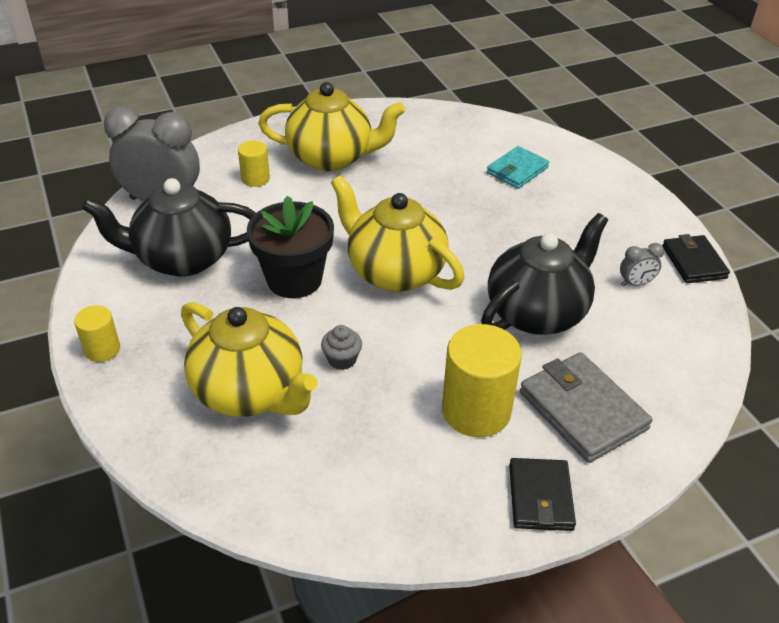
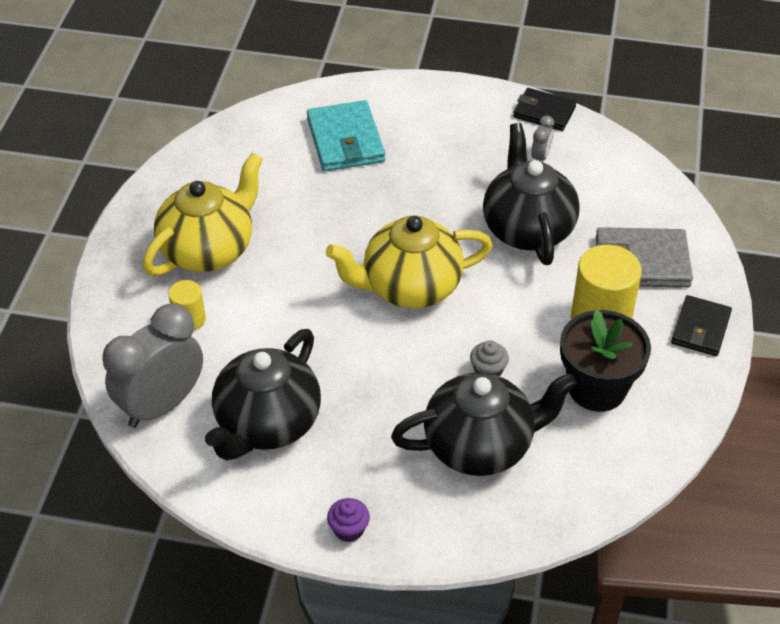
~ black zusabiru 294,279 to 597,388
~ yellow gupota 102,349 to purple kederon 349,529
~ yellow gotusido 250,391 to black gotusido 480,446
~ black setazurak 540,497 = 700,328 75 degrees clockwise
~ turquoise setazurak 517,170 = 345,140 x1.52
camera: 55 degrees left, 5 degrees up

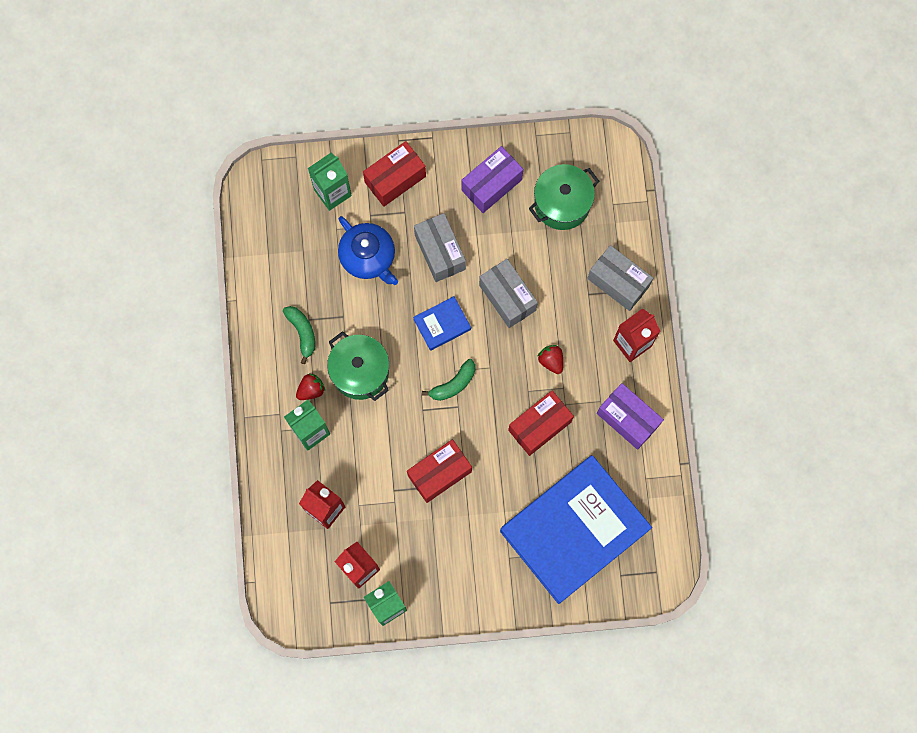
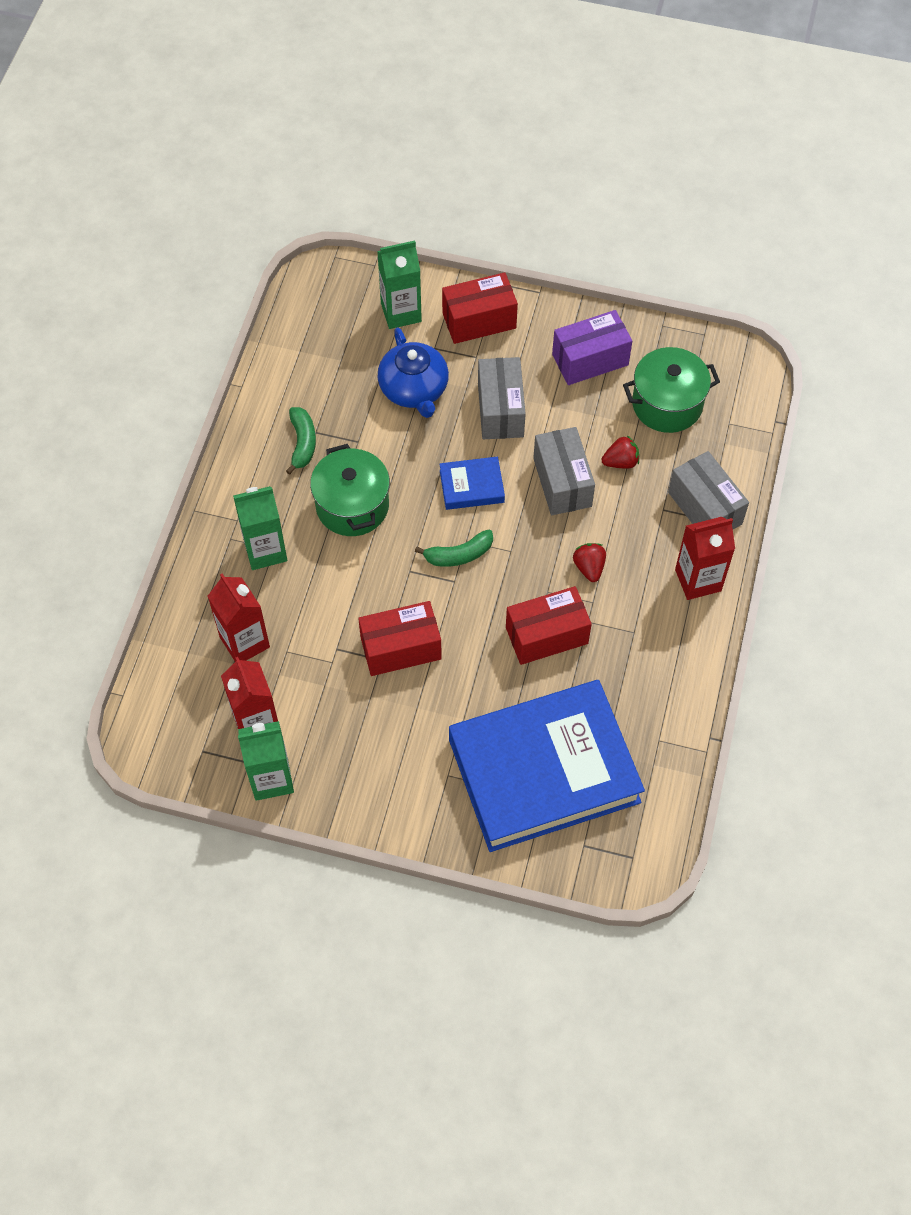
- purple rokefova 627,419
~ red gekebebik 311,390 to 620,462
camera: 20 degrees right, 15 degrees down

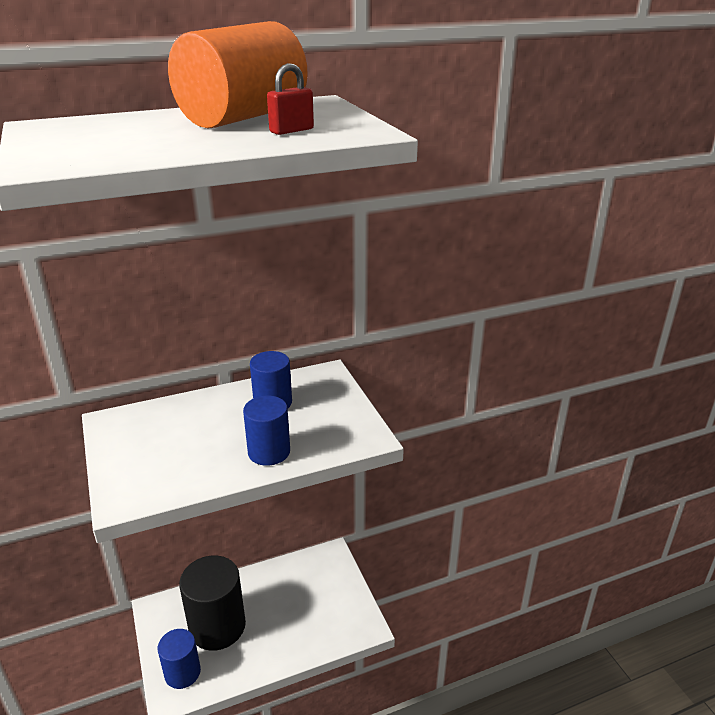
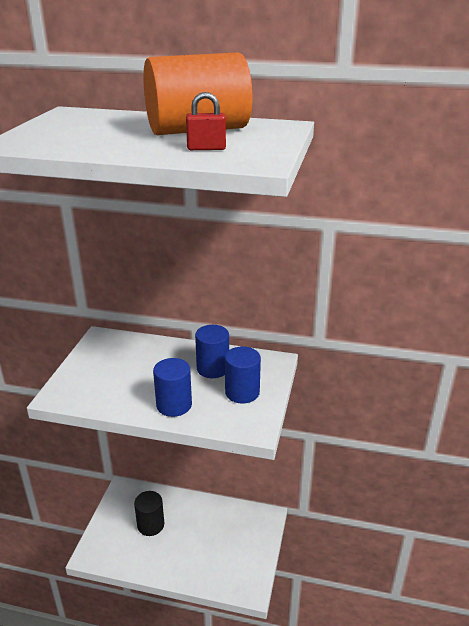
~ blue gupota 182,672 to 242,392
~ black gupota 217,626 = 150,525 x0.60
camera: 35 degrees right, 0 degrees up

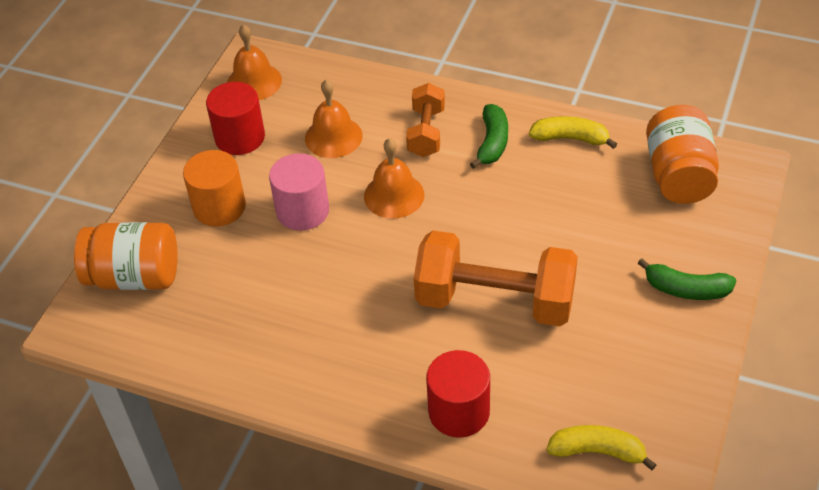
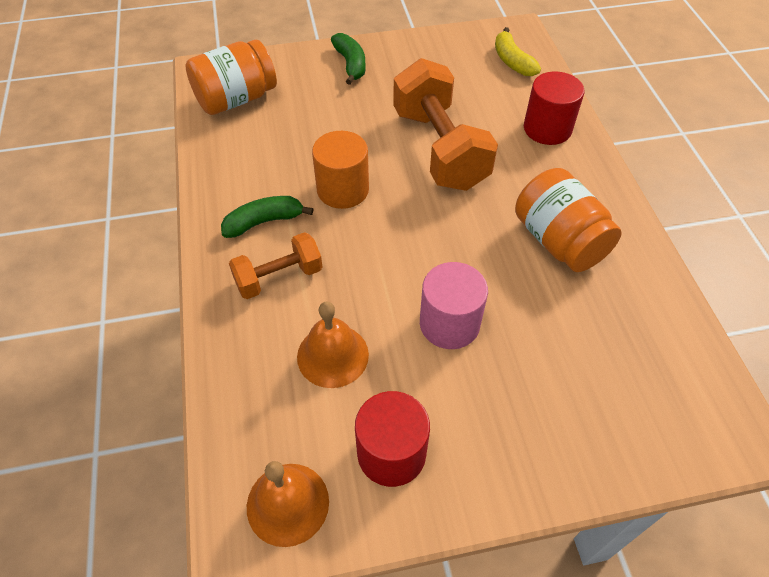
- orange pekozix 394,195
- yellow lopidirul 570,138
~ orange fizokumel 135,277 to 559,241
~ orange gupota 219,207 to 343,190
camera: 125 degrees left, 5 degrees up

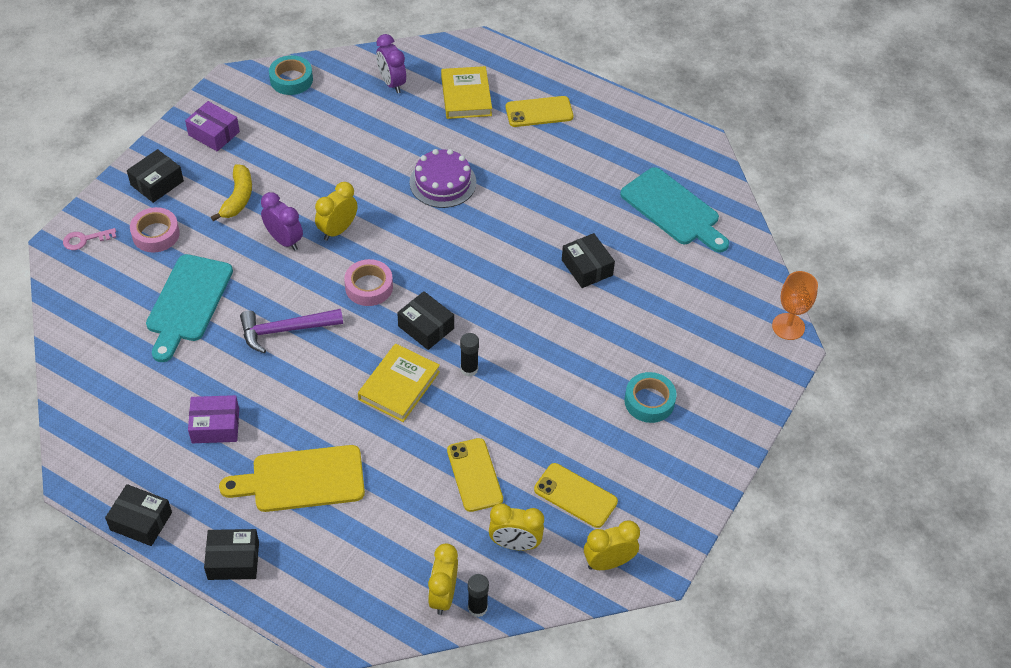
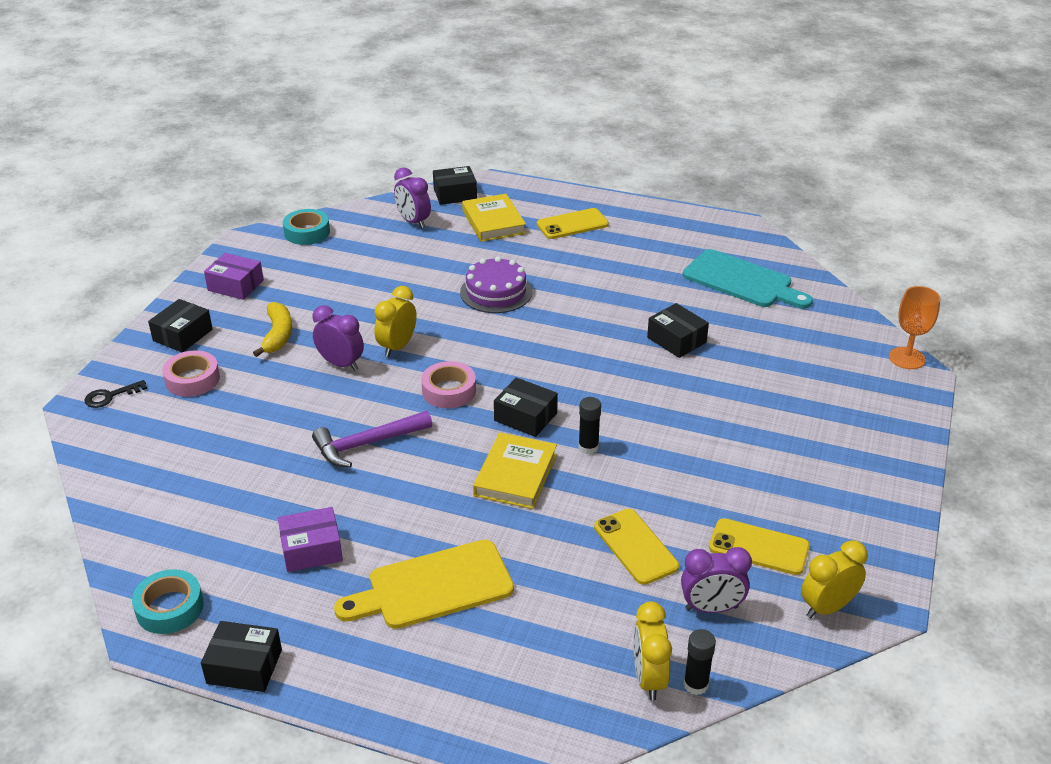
- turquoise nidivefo 187,303
~ black rokefova 233,560 to 455,194
~ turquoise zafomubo 649,401 to 170,608
~ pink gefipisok 85,240 to black gefipisok 110,396
~ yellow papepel 515,544 to purple papepel 711,608
camera: 10 degrees left, 15 degrees down

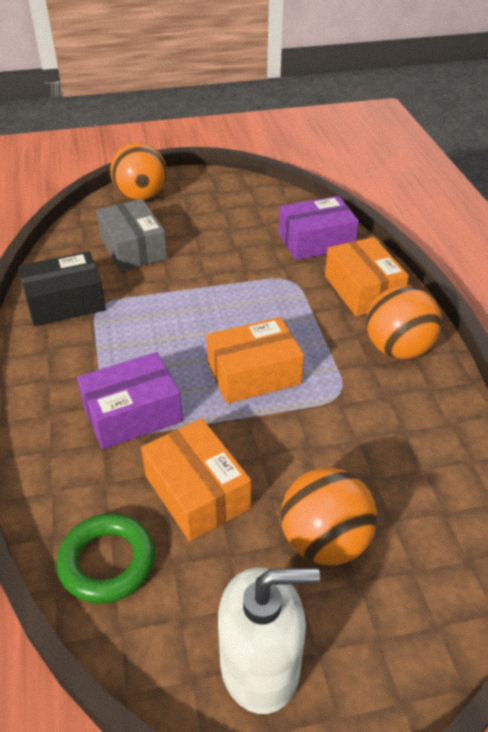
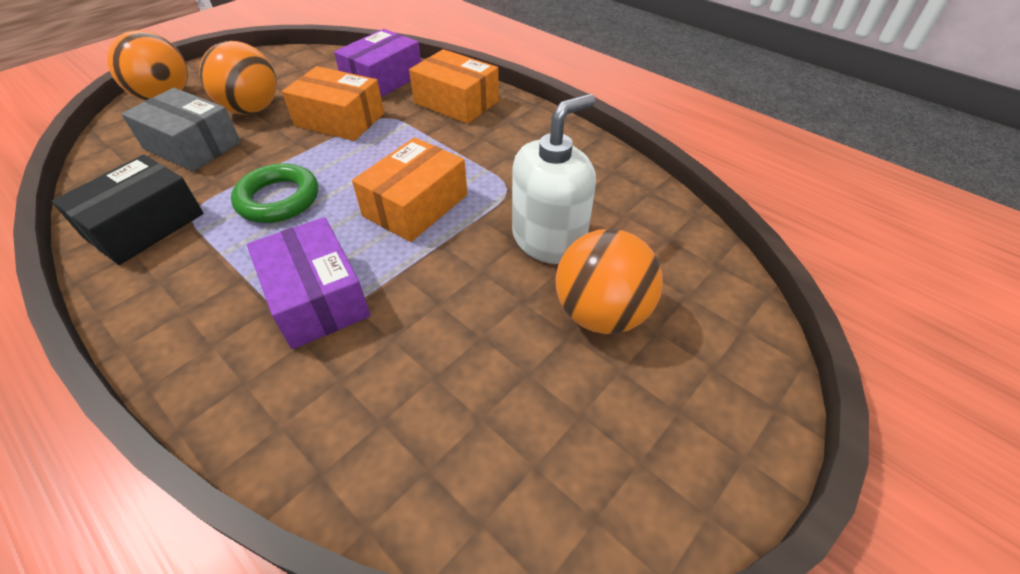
~ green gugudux 107,562 to 278,199
~ orange rokefova 196,492 to 339,120
~ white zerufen 260,665 to 548,239
~ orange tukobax 398,349 to 252,109
~ purple rokefova 132,414 = 316,297 60 degrees counterclockwise
camera: 35 degrees left, 5 degrees up

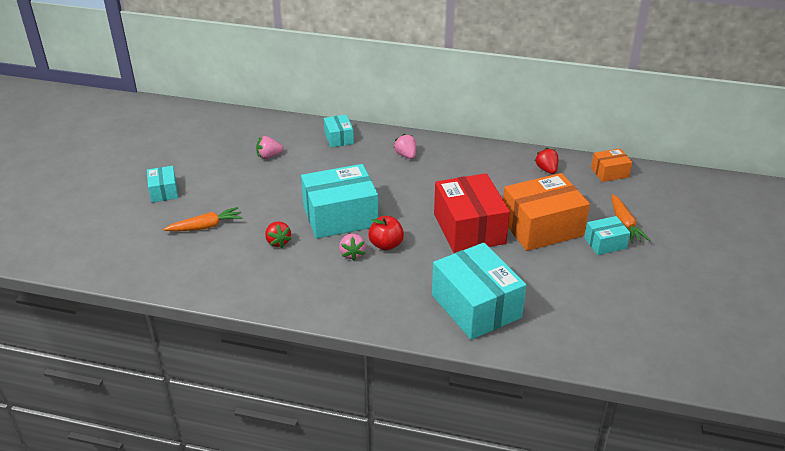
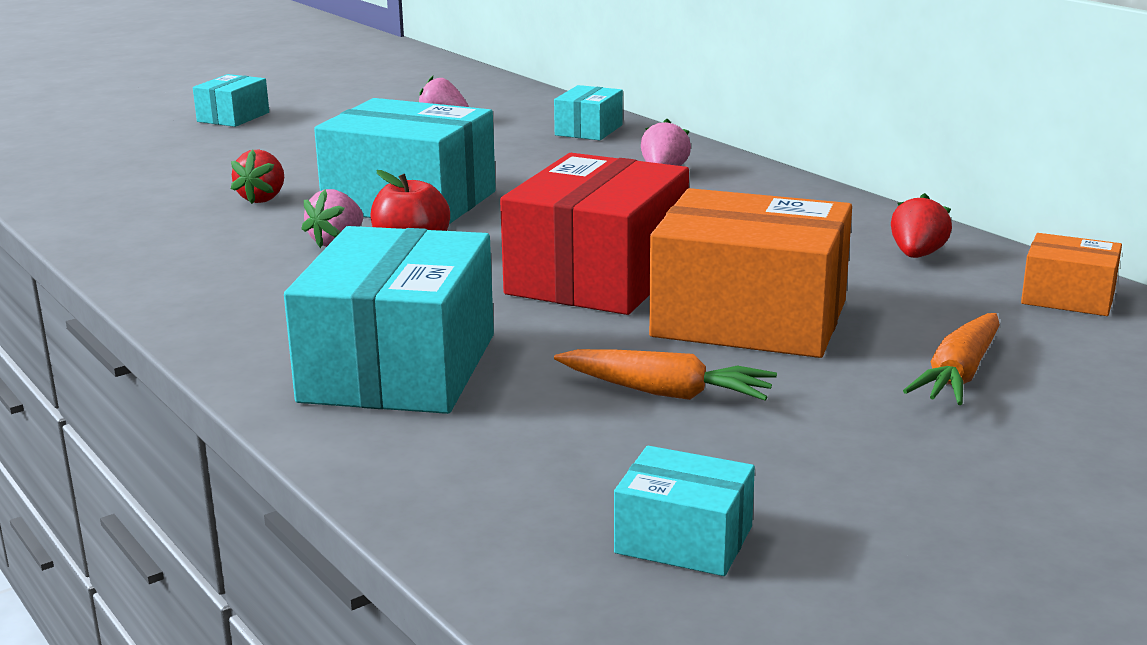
~ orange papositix 205,226 to 666,392
~ turquoise rokefova 605,243 to 683,540
camera: 40 degrees right, 15 degrees down

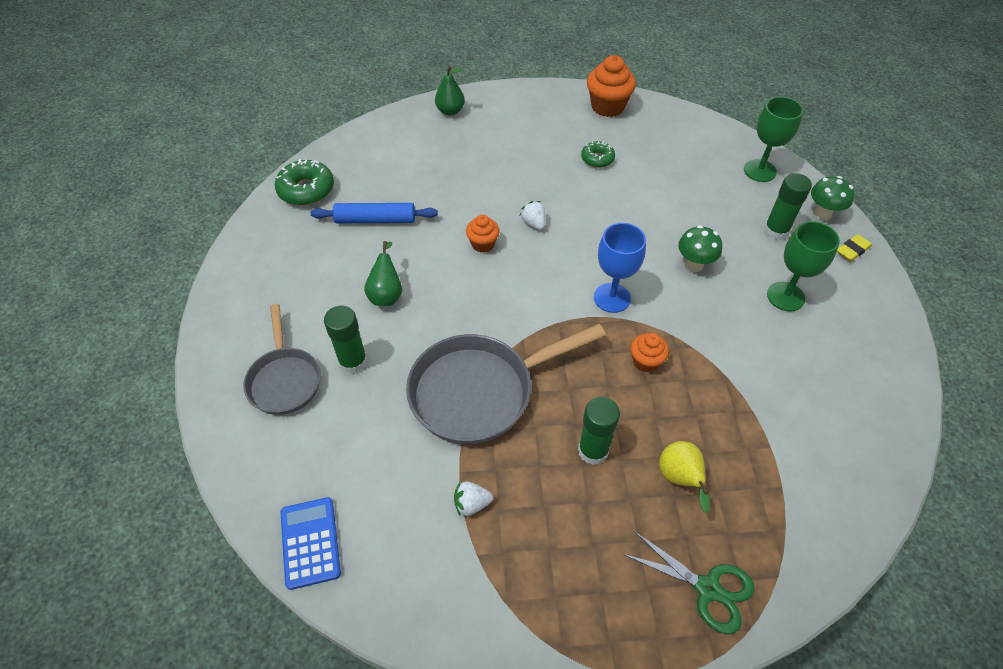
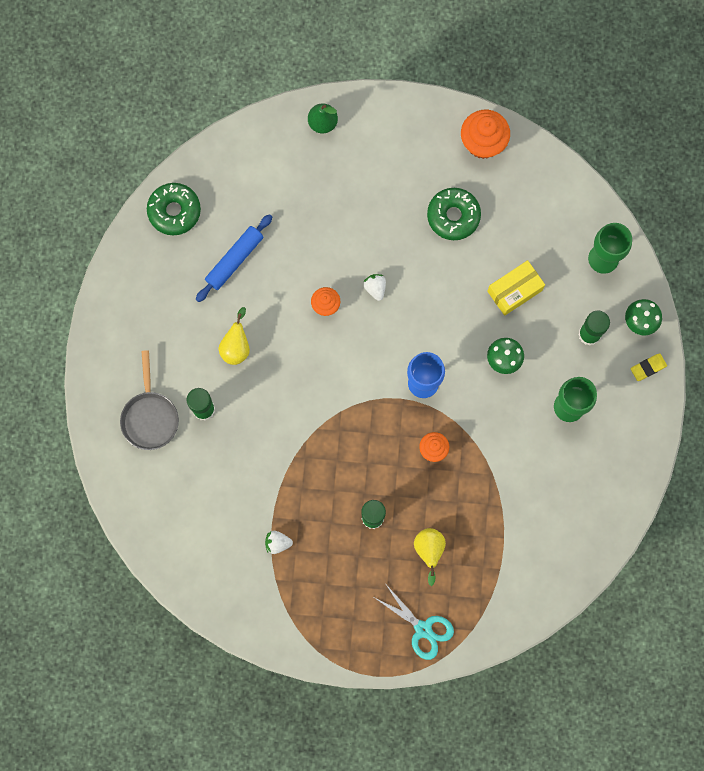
- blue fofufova 310,542
- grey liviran 480,391
+ yellow rokefova 514,291
~ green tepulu 386,294 to yellow tepulu 236,346
~ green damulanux 708,588 to turquoise damulanux 423,629
~ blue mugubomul 375,220 = 234,260 60 degrees counterclockwise
~ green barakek 597,159 = 453,216 x1.64
camera: 10 degrees right, 25 degrees up

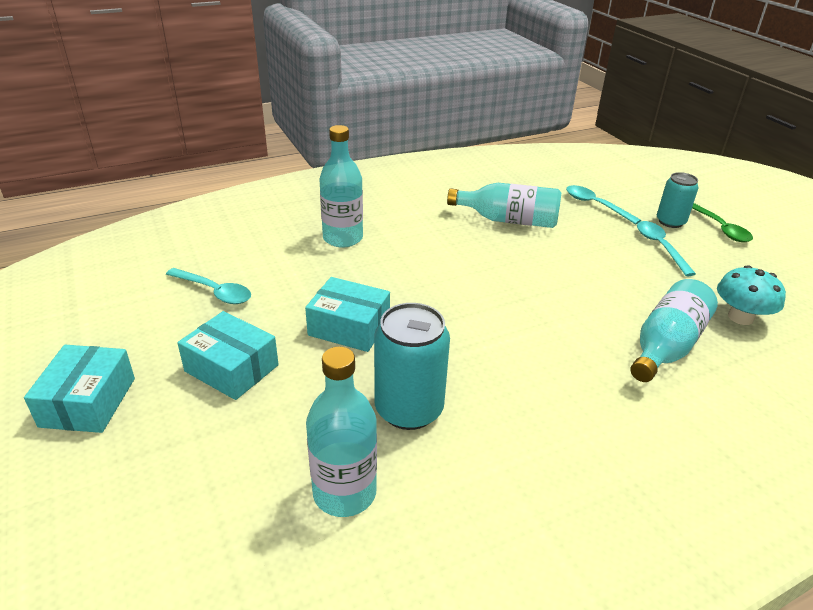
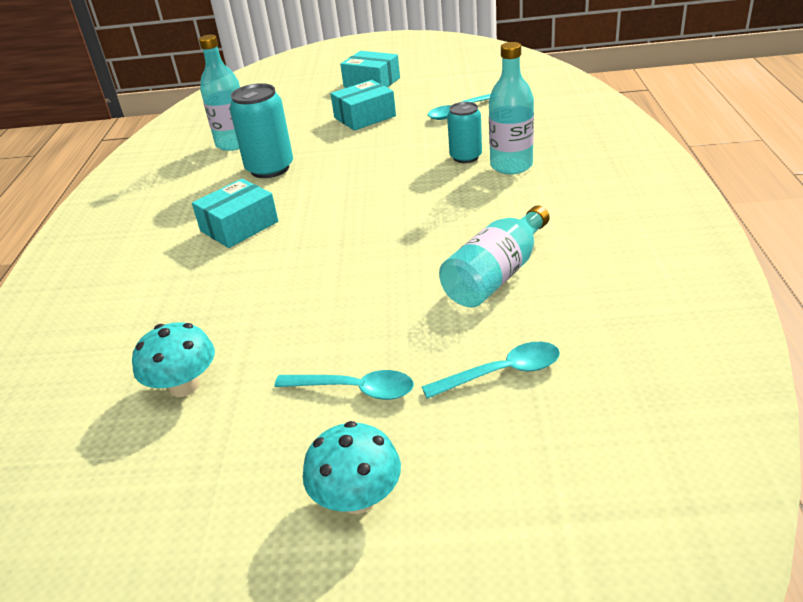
- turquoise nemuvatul 666,346
~ turquoise rokefova 349,327 to 239,226
~ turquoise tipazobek 670,222 to 465,157
~ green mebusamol 719,228 to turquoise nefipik 357,498
camera: 120 degrees right, 0 degrees up

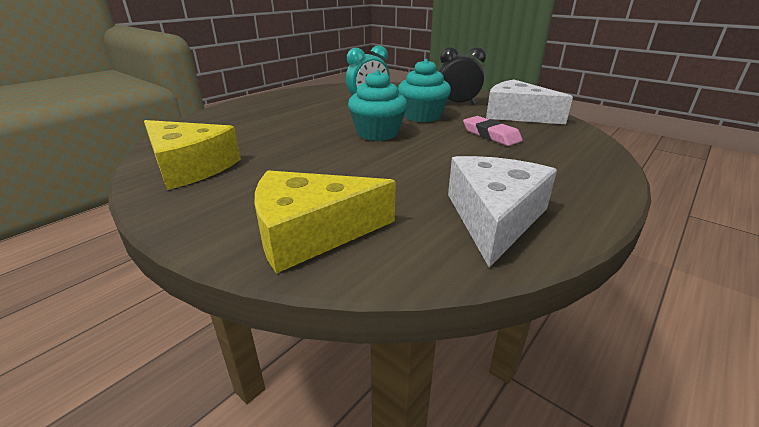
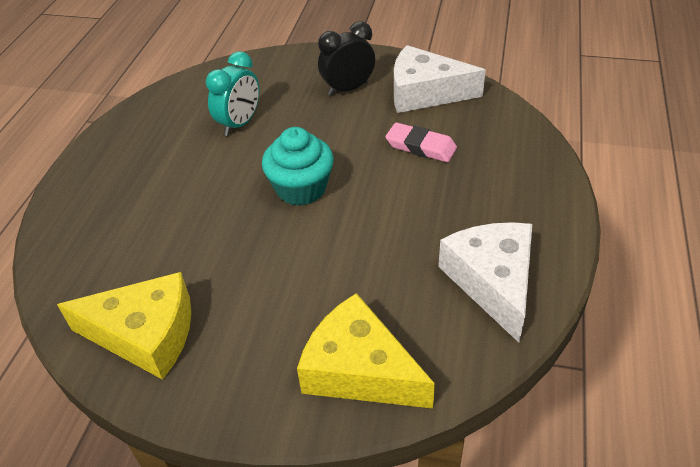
- turquoise kederon 422,116
~ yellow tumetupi 311,233 = 359,369 75 degrees clockwise
camera: 25 degrees left, 15 degrees up

